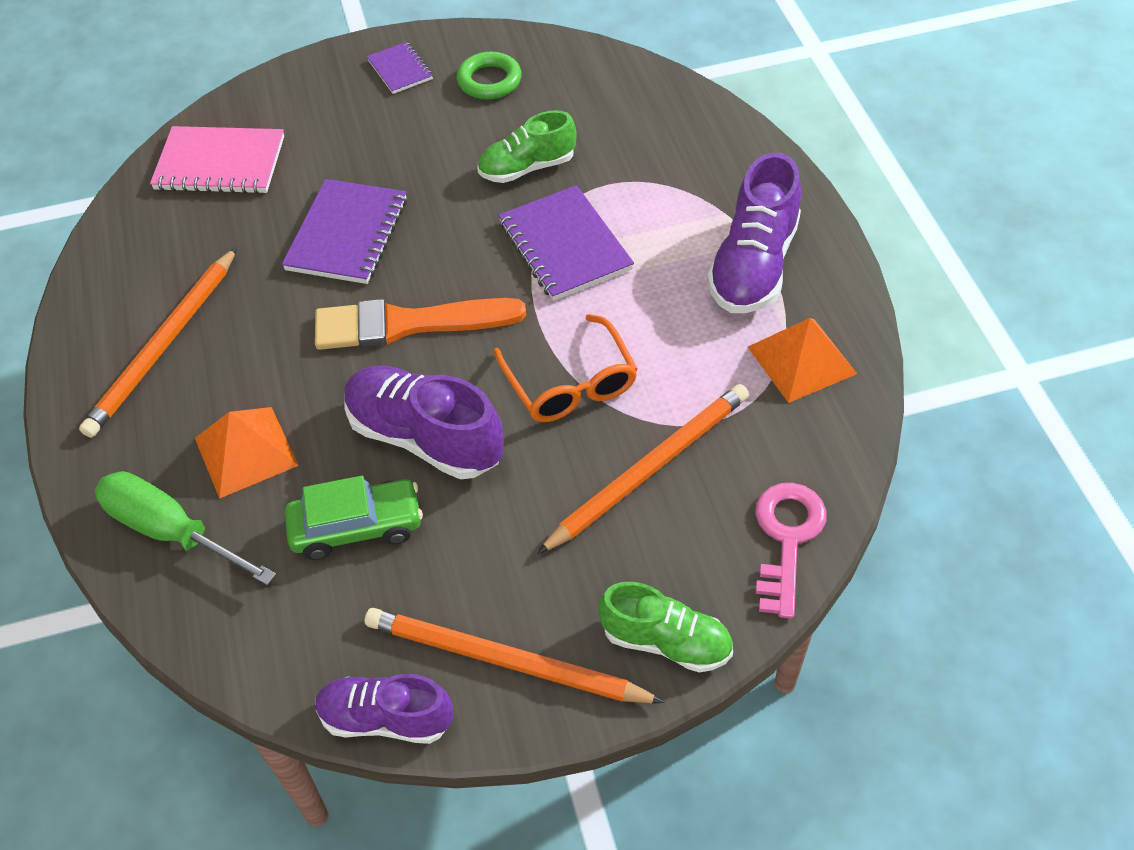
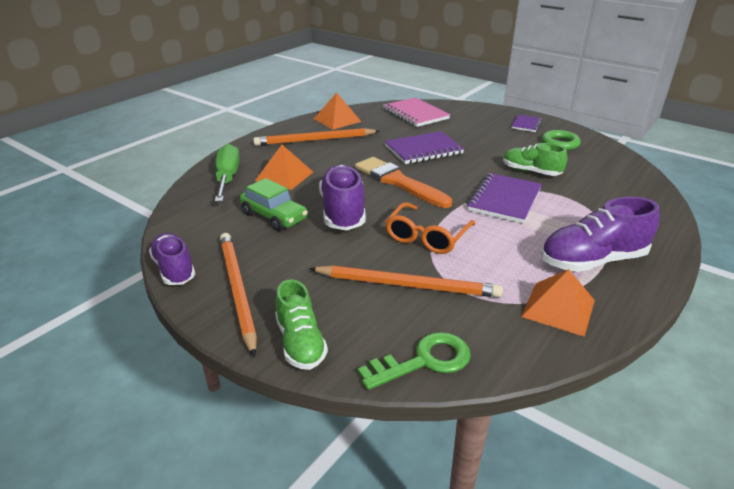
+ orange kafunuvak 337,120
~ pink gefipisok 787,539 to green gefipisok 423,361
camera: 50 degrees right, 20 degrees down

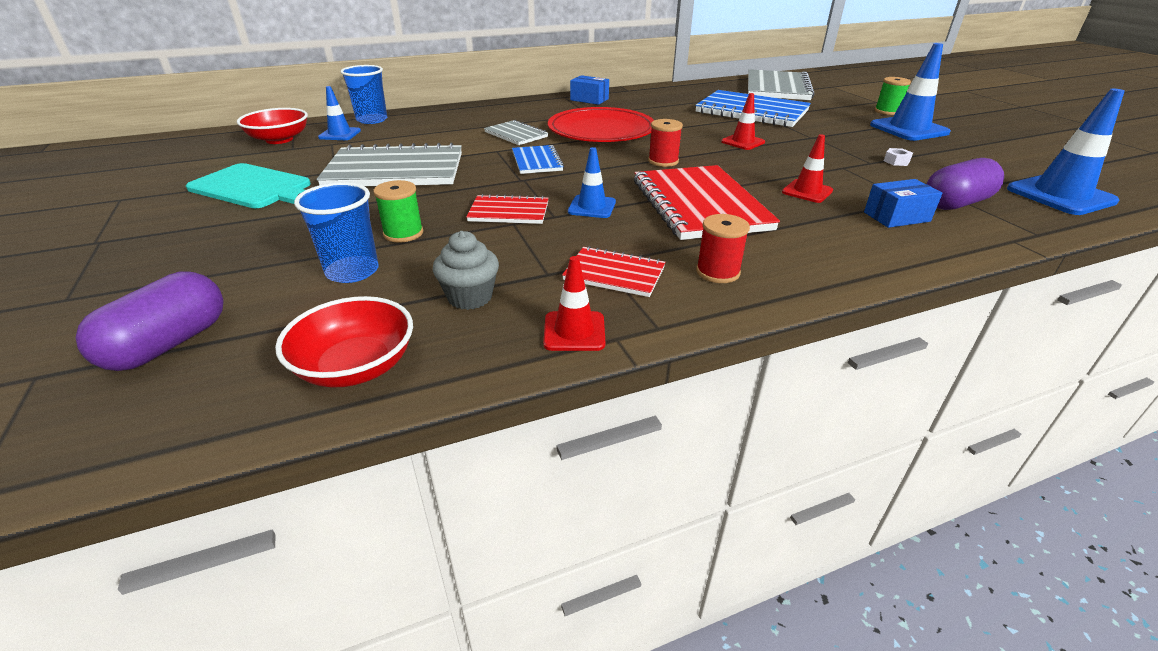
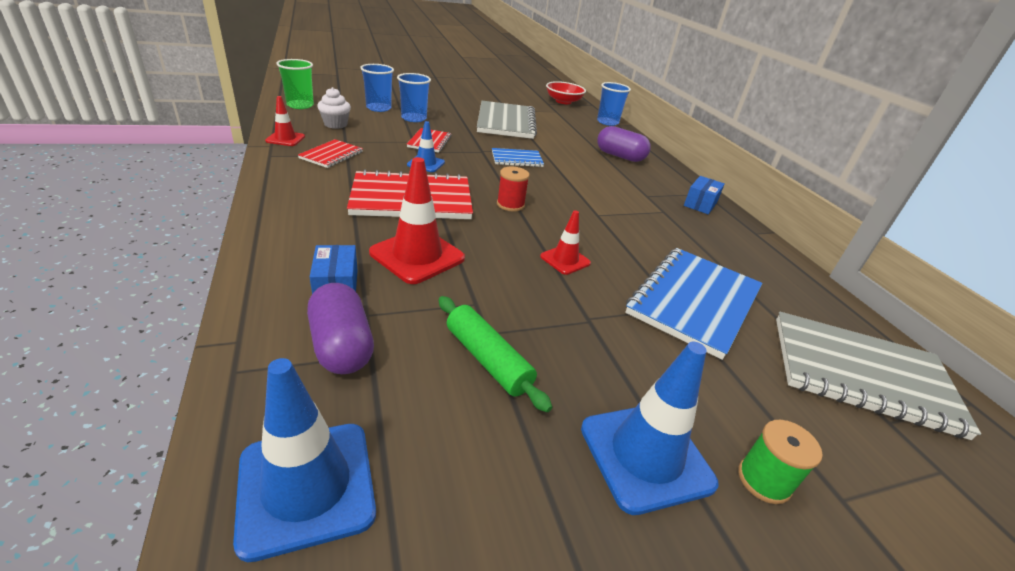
- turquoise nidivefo 254,188
- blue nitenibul 340,134
- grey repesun 516,134
- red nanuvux 601,130
- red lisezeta 717,272
~ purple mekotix 168,344 to 620,156
~ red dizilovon 356,366 to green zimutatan 300,105
~ green lisezeta 403,233 to blue zimutatan 414,118
~ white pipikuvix 896,161 to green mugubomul 487,360
~ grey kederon 470,297 to white kederon 335,124
~ red nitenibul 807,191 = 417,256 x1.77
camera: 90 degrees right, 0 degrees up

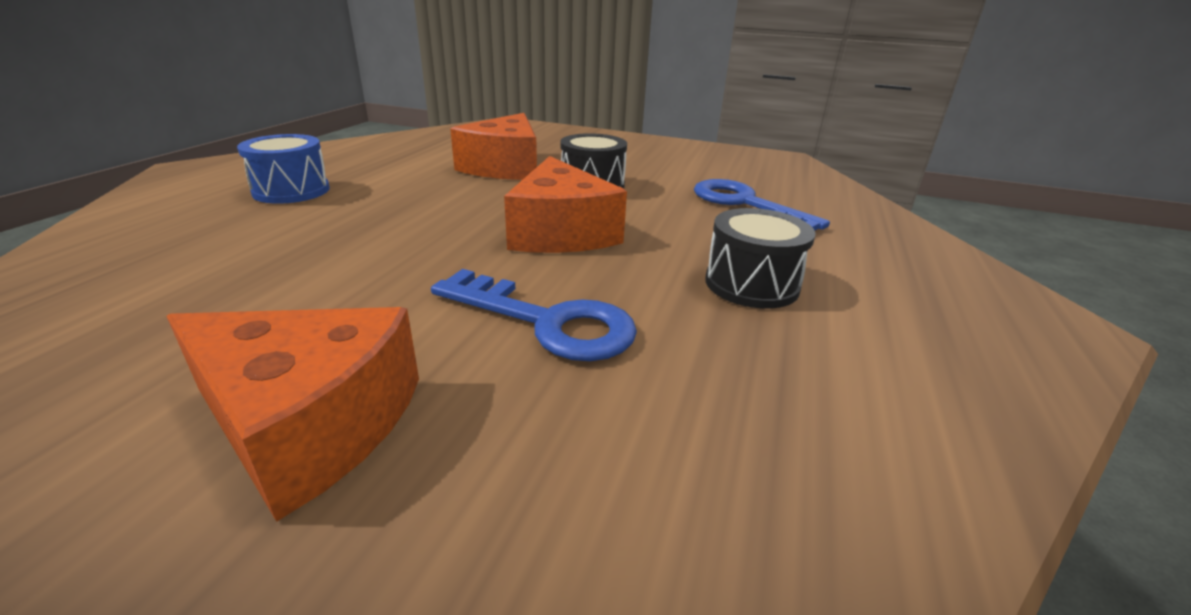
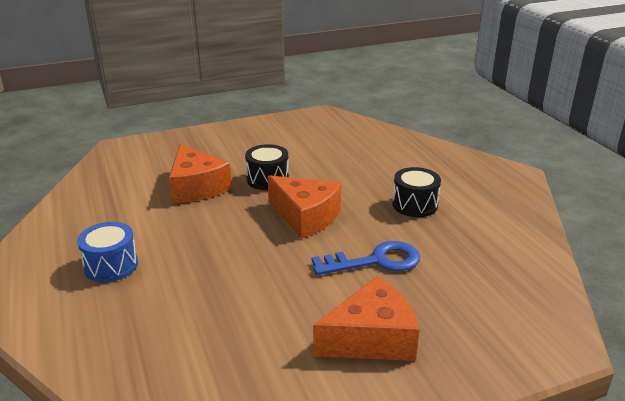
- blue gefipisok 745,204
camera: 40 degrees left, 0 degrees up

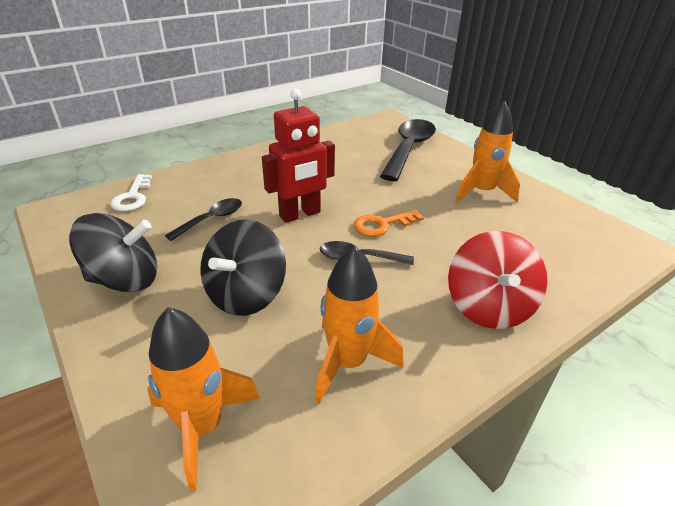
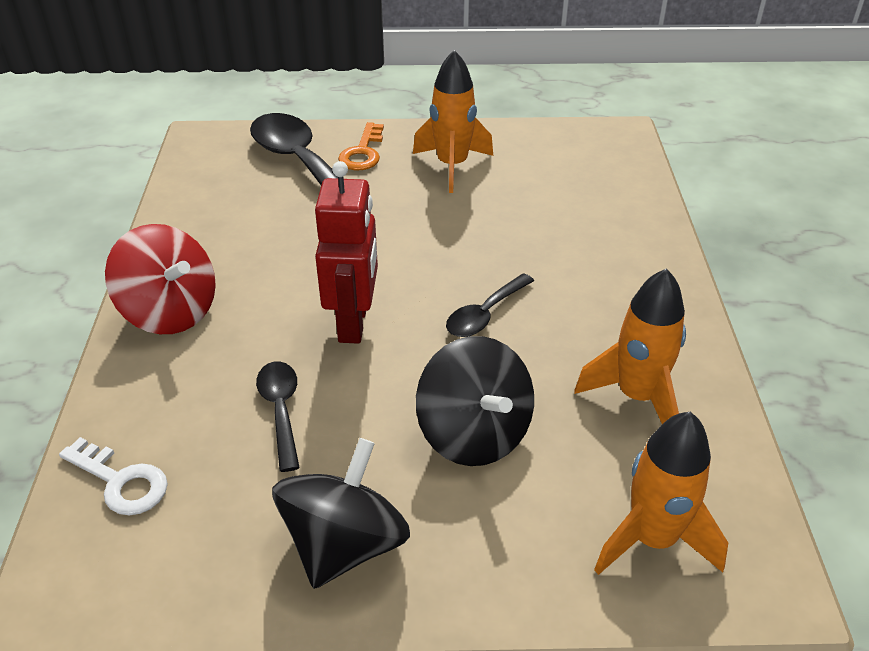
~ orange gefipisok 382,225 to 362,153
~ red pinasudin 488,307 to 170,311
camera: 55 degrees left, 5 degrees up

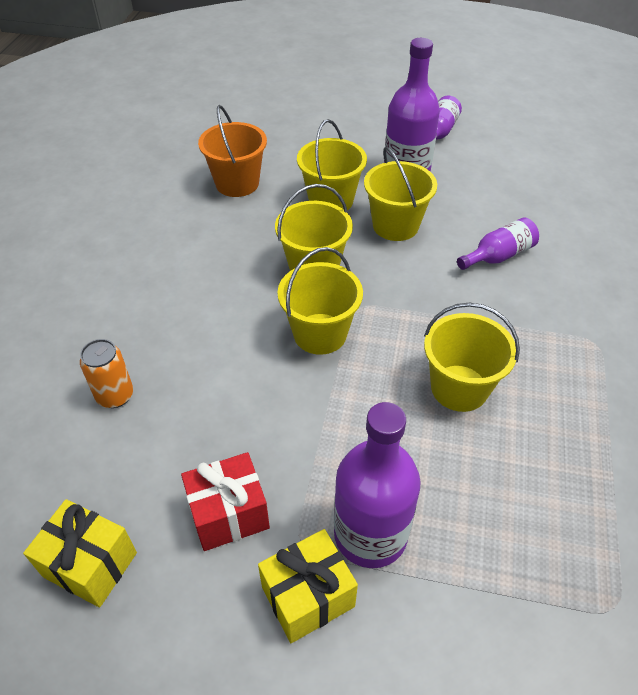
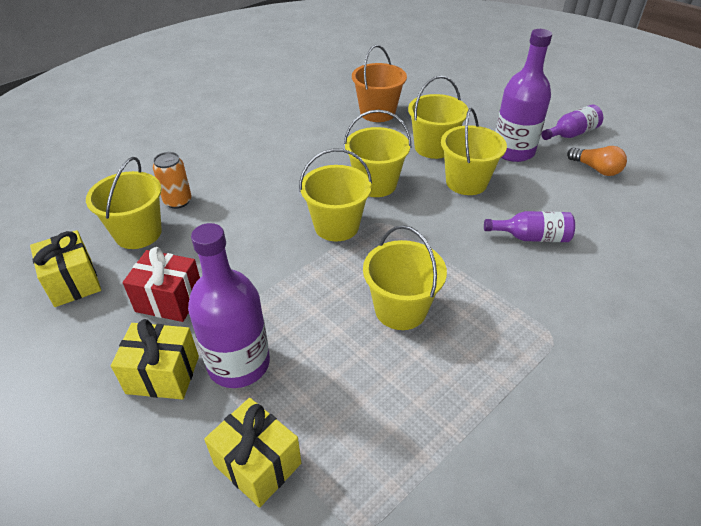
+ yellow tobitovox 138,233
+ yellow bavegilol 257,464
+ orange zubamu 596,169
camera: 35 degrees right, 5 degrees down

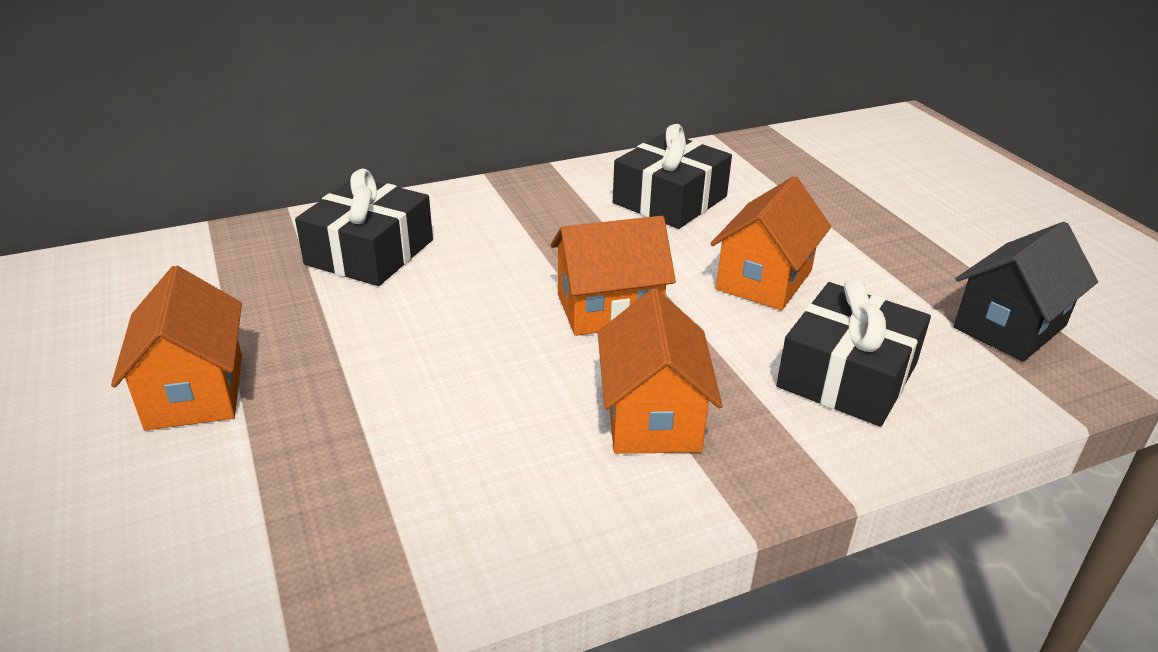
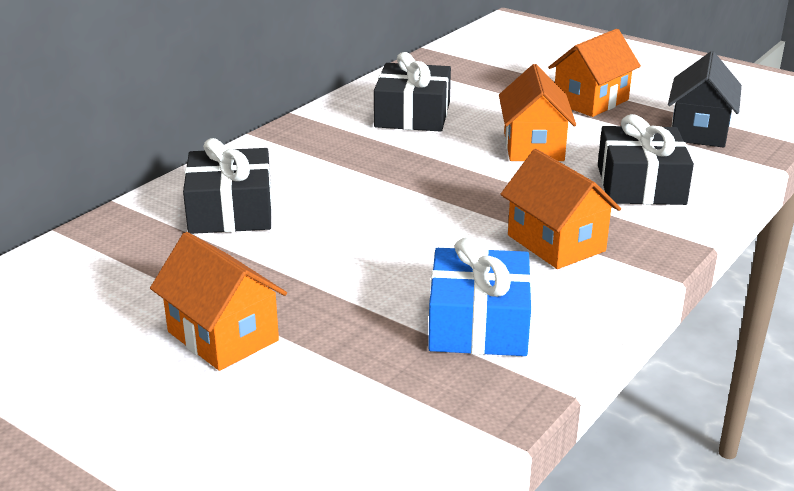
+ blue bavegilol 478,323
~ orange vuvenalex 609,309 to 590,101
camera: 30 degrees left, 5 degrees down

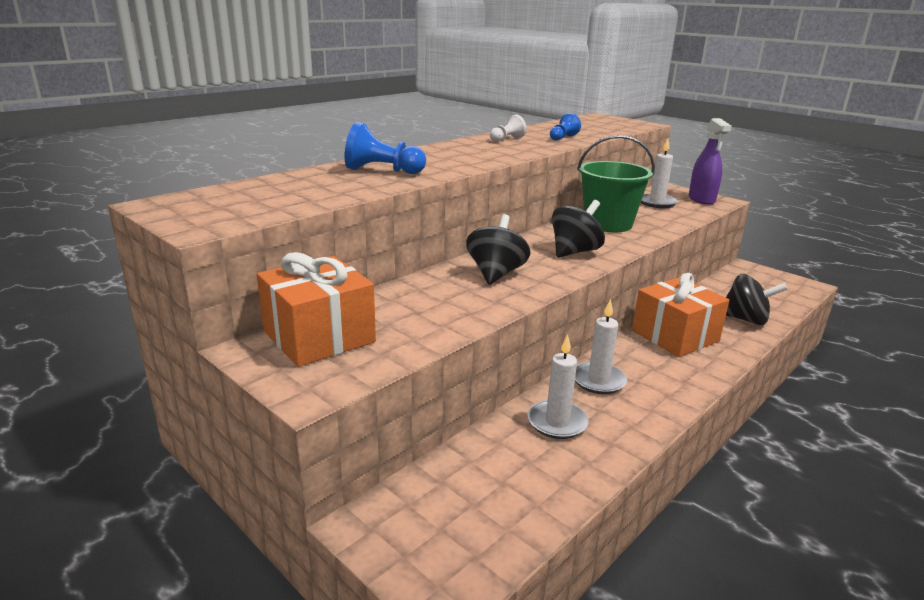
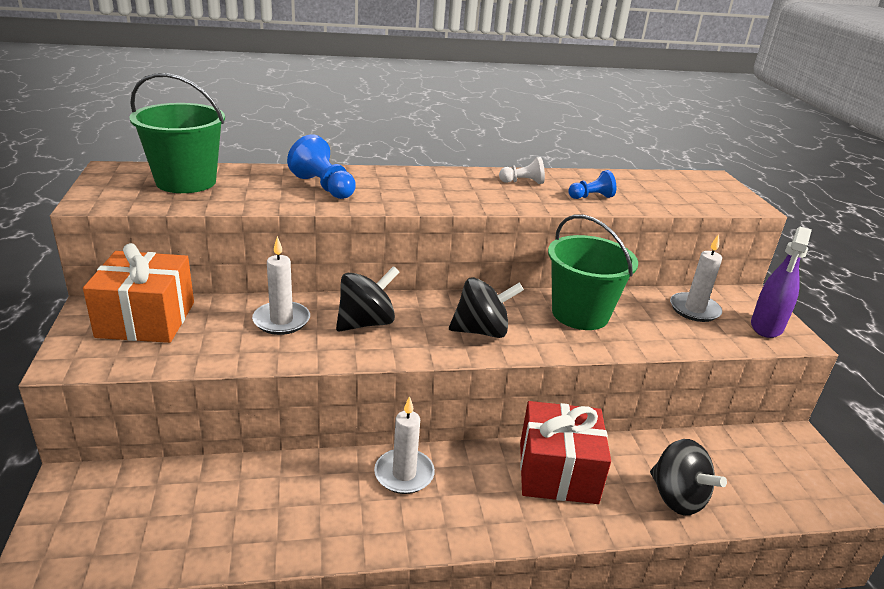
+ green tobitovox 186,182
~ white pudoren 557,422 to 281,320
~ orange bavegilol 675,336 to red bavegilol 557,472
camera: 35 degrees right, 5 degrees up

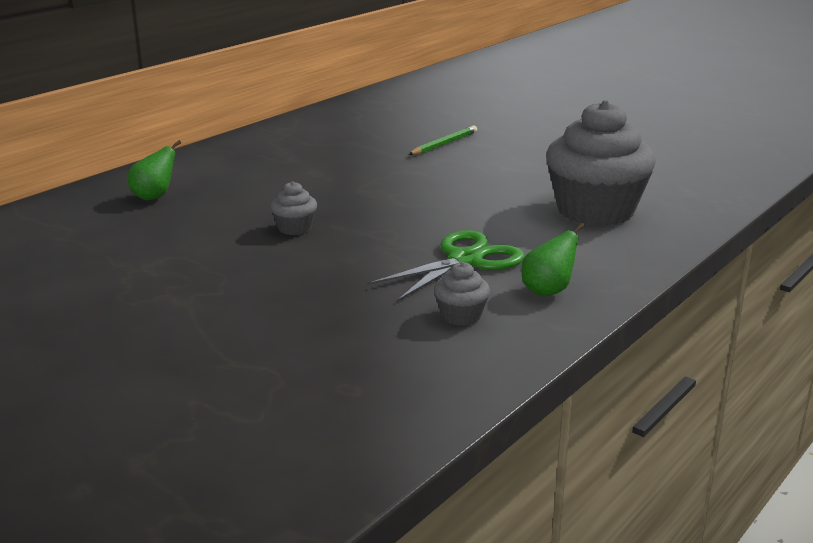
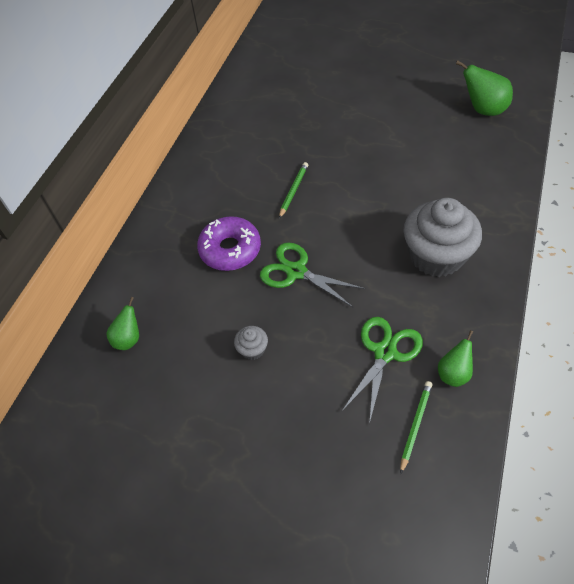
+ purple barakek 230,249
+ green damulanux 296,271
+ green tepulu 483,110
~ grey kederon 461,316 to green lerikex 415,425
camera: 15 degrees left, 30 degrees up

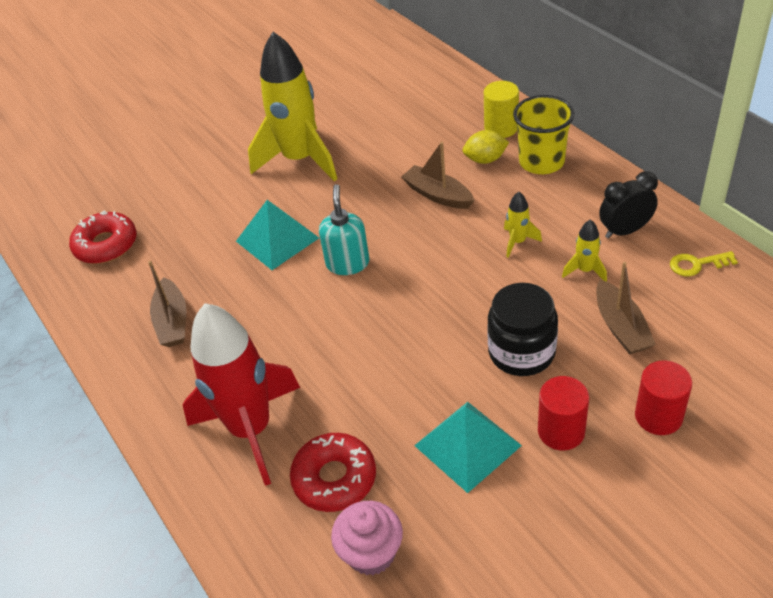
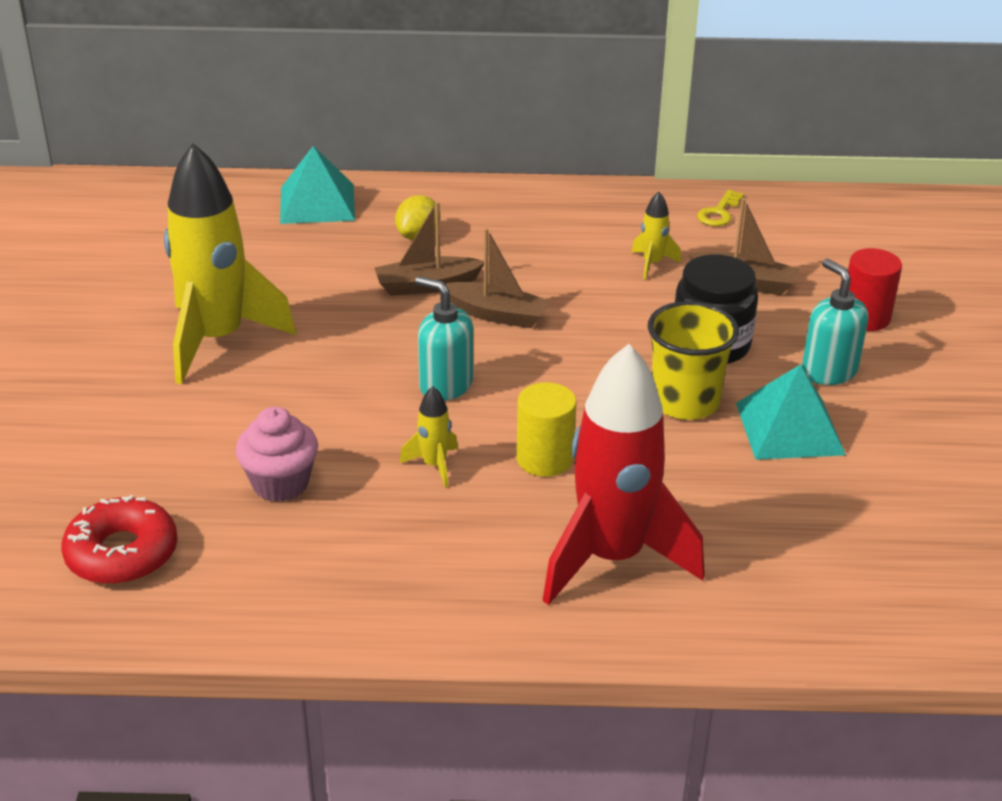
- red barakek 334,478
- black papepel 625,231
~ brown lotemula 172,321 to 496,314
~ turquoise kafunuvak 277,239 to 317,203
~ pink kederon 371,553 to 280,483
~ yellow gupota 501,128 to 544,459
~ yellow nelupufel 517,242 to 434,465
~ yellow zimutatan 541,162 to 685,402
~ red gupota 561,431 to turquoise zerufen 828,371
camera: 60 degrees left, 10 degrees down

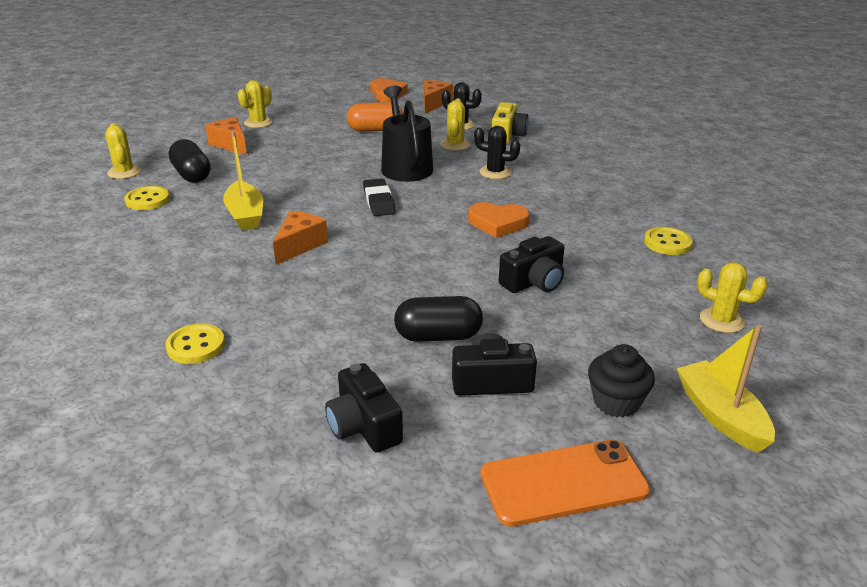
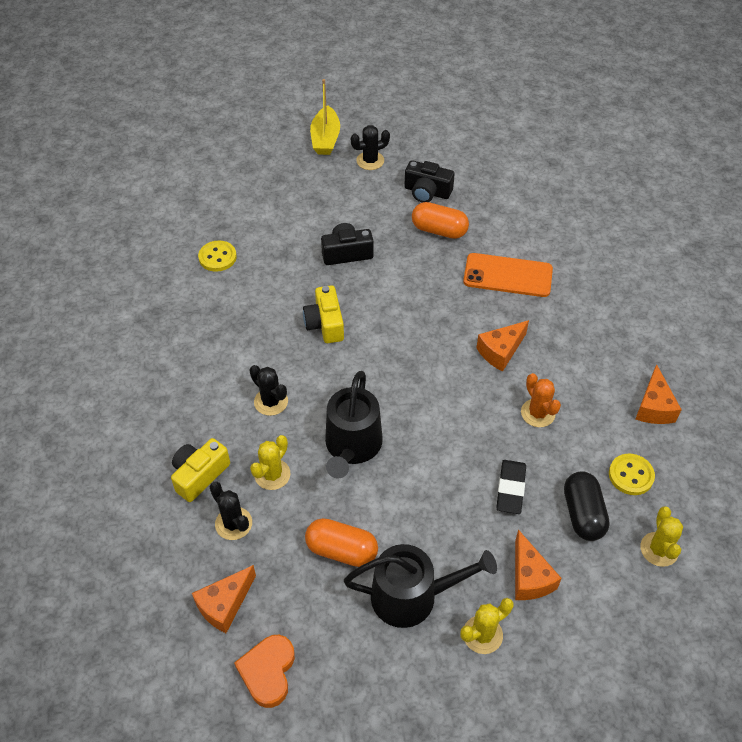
- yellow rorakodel 196,346
- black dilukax 363,426
- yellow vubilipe 721,320
+ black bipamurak 412,596
+ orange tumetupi 654,407
~ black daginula 379,201 to 510,489
~ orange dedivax 564,483 to 507,275
~ yellow lotemula 245,215 to orange vubilipe 538,413
~ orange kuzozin 498,223 to yellow dilukax 325,324
~ black kederon 616,402 to black vubilipe 370,161
~ black mekotix 438,336 to orange mekotix 439,230
camera: 155 degrees left, 20 degrees up

